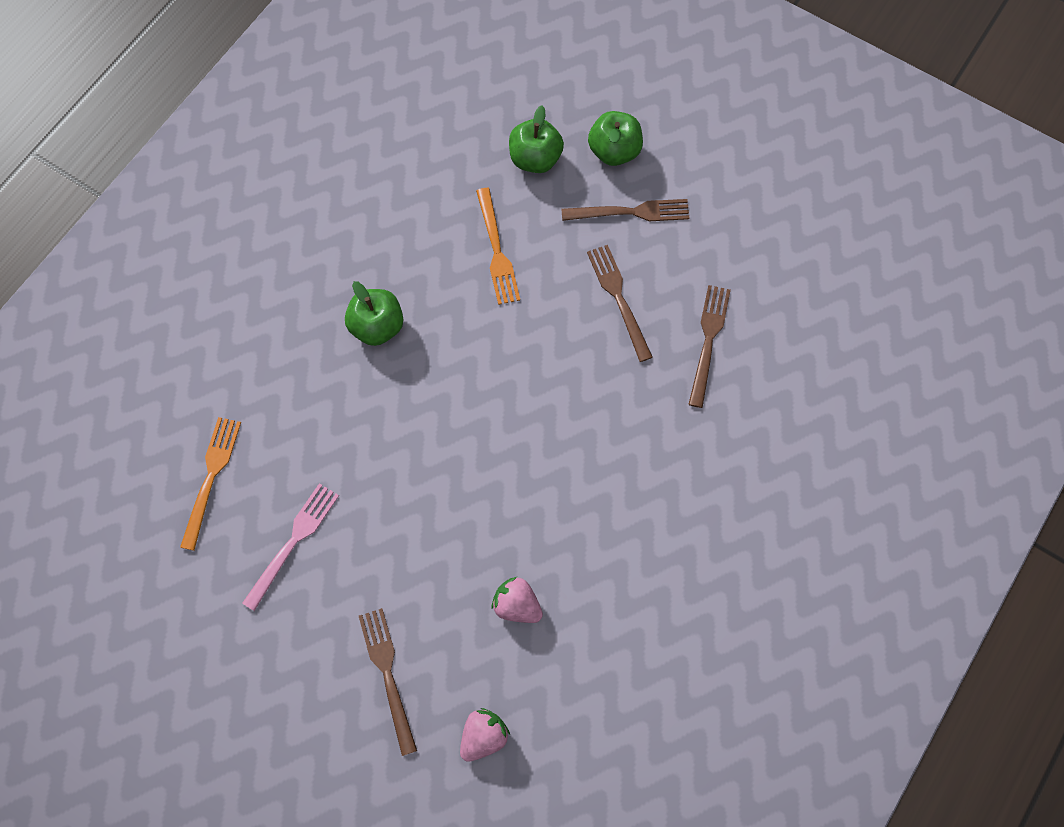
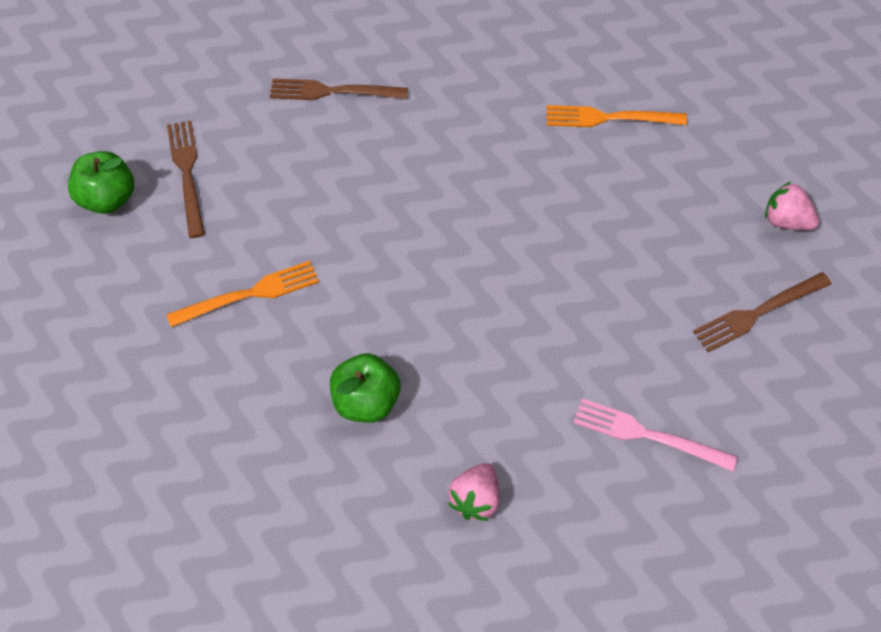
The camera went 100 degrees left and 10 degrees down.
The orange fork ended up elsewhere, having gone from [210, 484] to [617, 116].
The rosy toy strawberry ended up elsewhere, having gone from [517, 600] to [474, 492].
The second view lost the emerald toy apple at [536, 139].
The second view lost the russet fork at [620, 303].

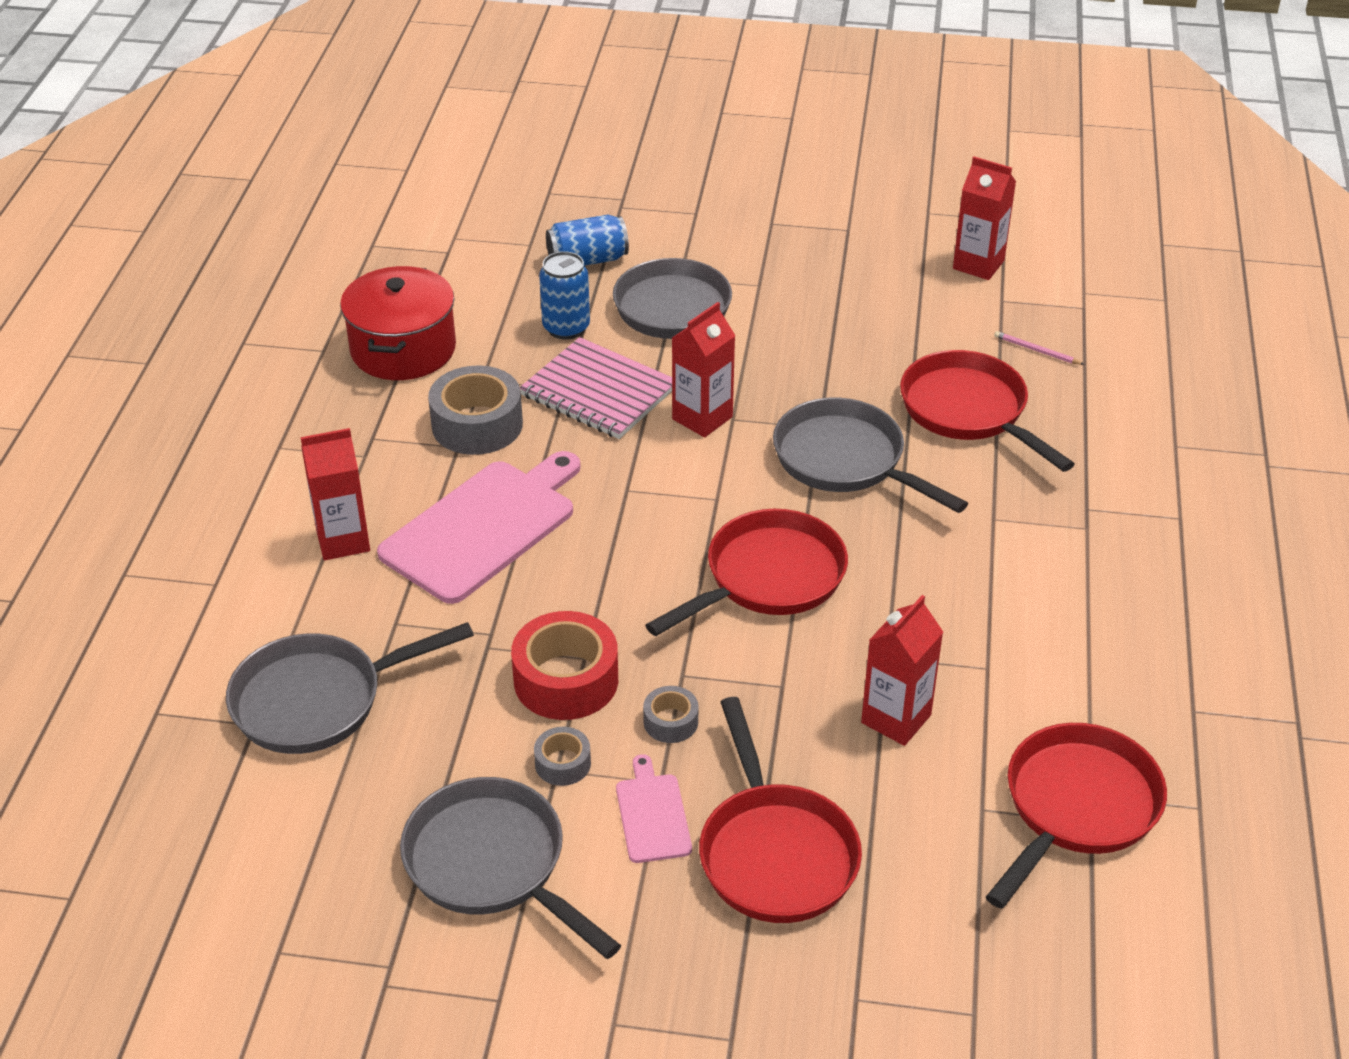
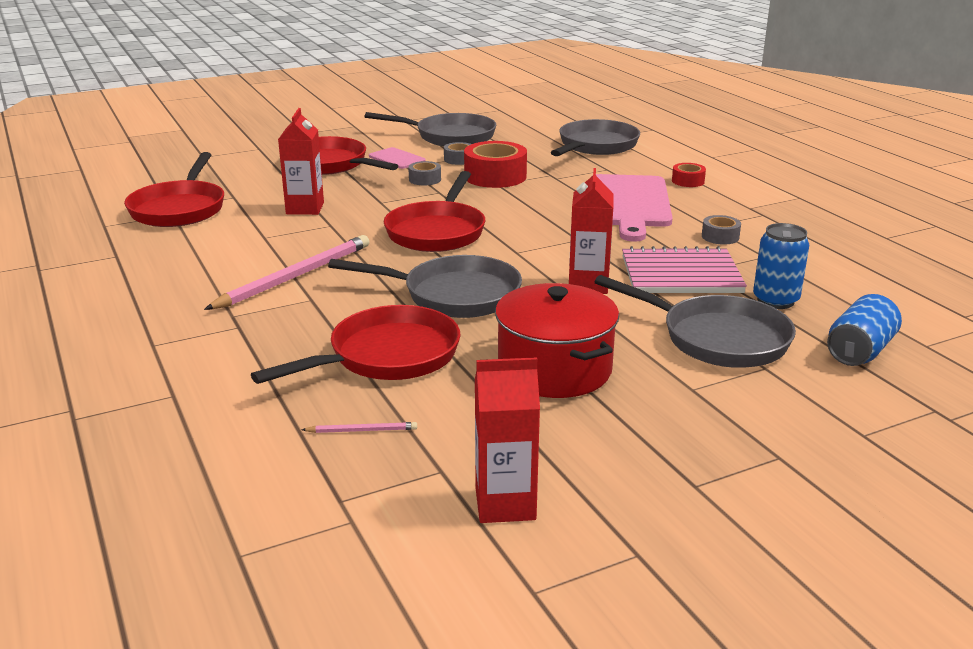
The camera went 145 degrees right and 15 degrees down.
Where the scarlet milk carton stood at [335, 494], the scarlet tape came to stand at [689, 175].
The scarlet cooking pot ended up elsewhere, having gone from [398, 323] to [557, 340].
The size of the ash-grey tape at [475, 410] changed by a factor of 0.51.
The scarlet pan at [987, 411] ended up facing another way, 60 degrees counterclockwise from before.
The second view gained the rosy wooden pencil at [286, 272].

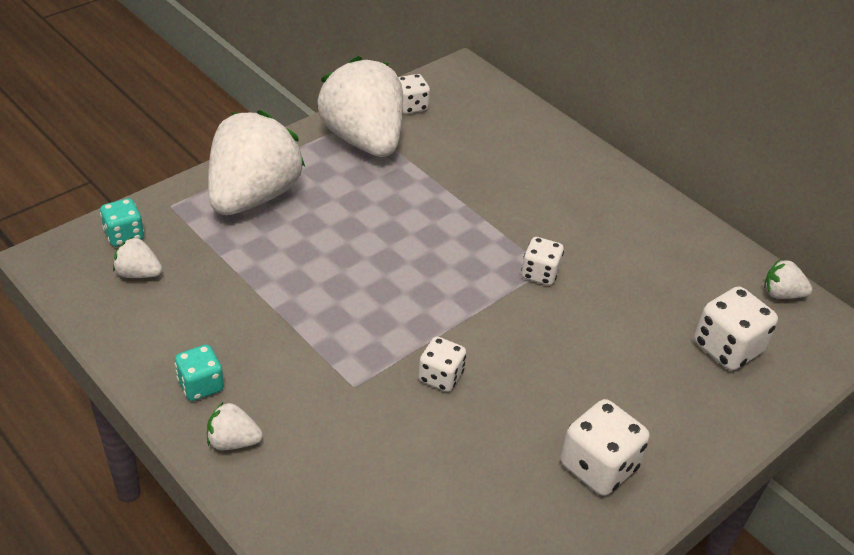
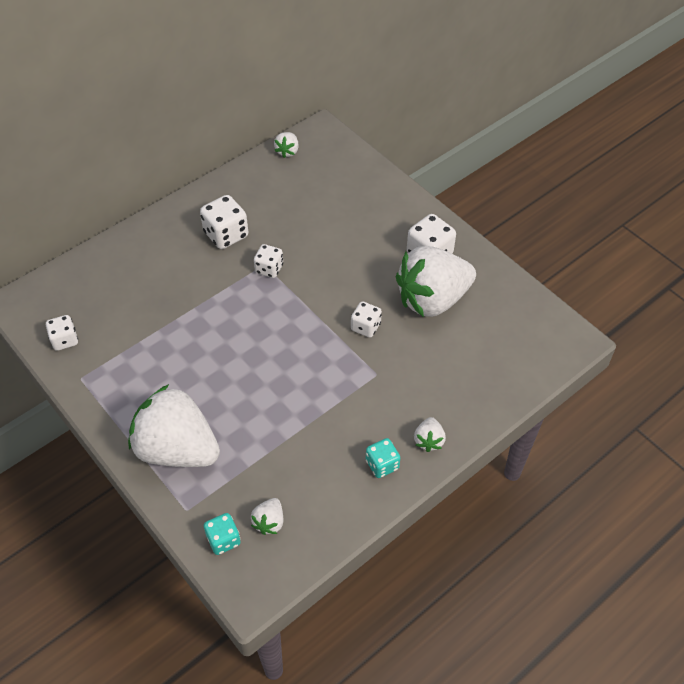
The camera went 85 degrees left and 10 degrees up.
The pure white toy strawberry ended up elsewhere, having gone from [360, 106] to [436, 281].
The pure white game die ended up elsewhere, having gone from [736, 328] to [224, 222].

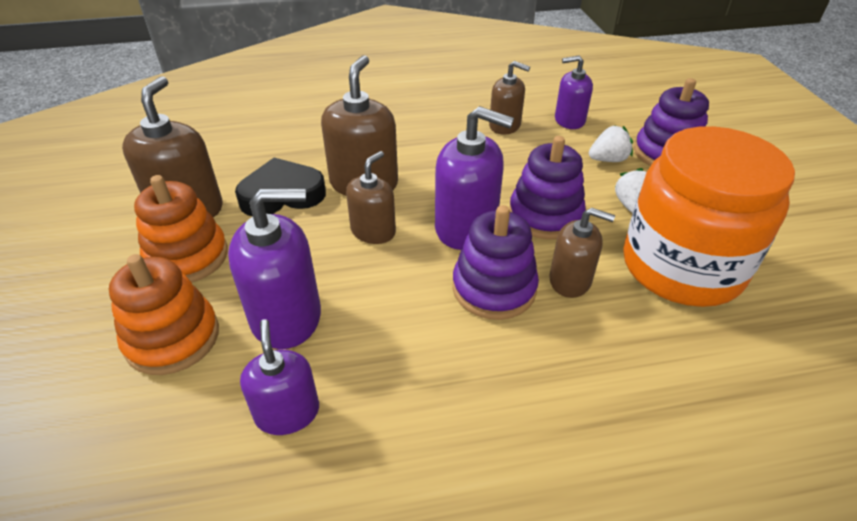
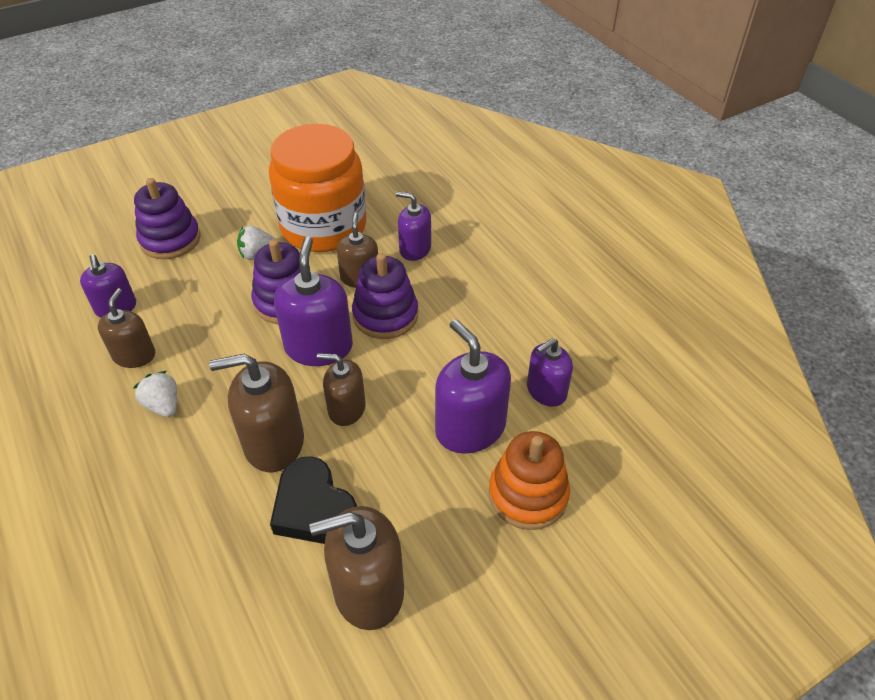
The camera went 110 degrees left and 5 degrees up.
The second view lost the orange stacking rings at [181, 228].
The pure white toy strawberry ended up elsewhere, having gone from [611, 144] to [155, 394].
The second view gained the royal purple soap dispenser at [413, 226].

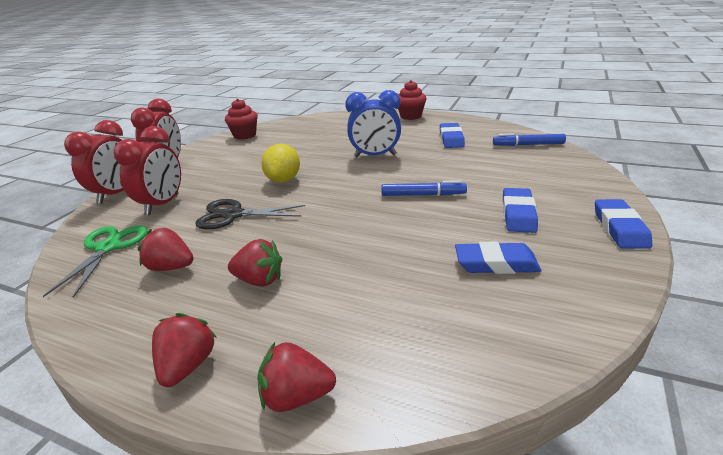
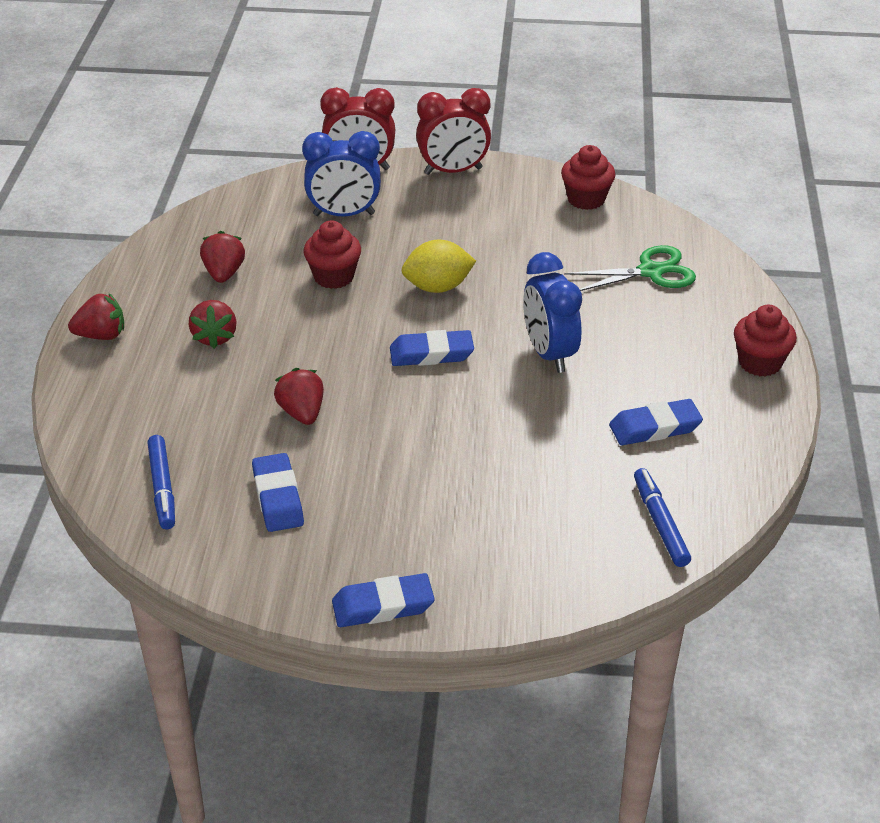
The camera went 70 degrees right and 10 degrees up.
The emerald pair of scissors ended up elsewhere, having gone from [95, 262] to [630, 268].
What was the scarlet clock at [147, 170] turned into the royal blue clock at [341, 173].
Where the black pair of scissors stood at [250, 214], the scarlet fairy cake came to stand at [332, 255].
The scarlet toy strawberry ended up elsewhere, having gone from [296, 377] to [299, 396].
The royal blue felt pen ended up elsewhere, having gone from [424, 188] to [161, 482].
The royal blue pencil eraser ended up elsewhere, having gone from [520, 210] to [432, 348].

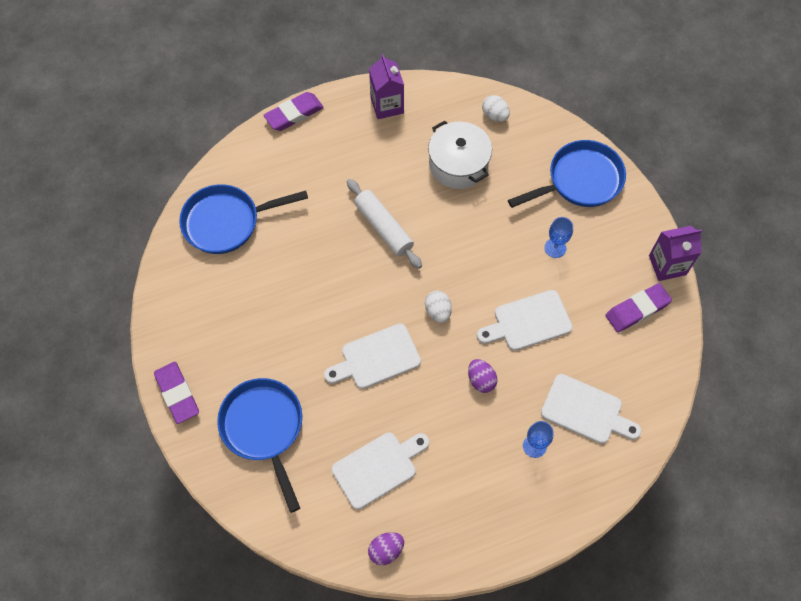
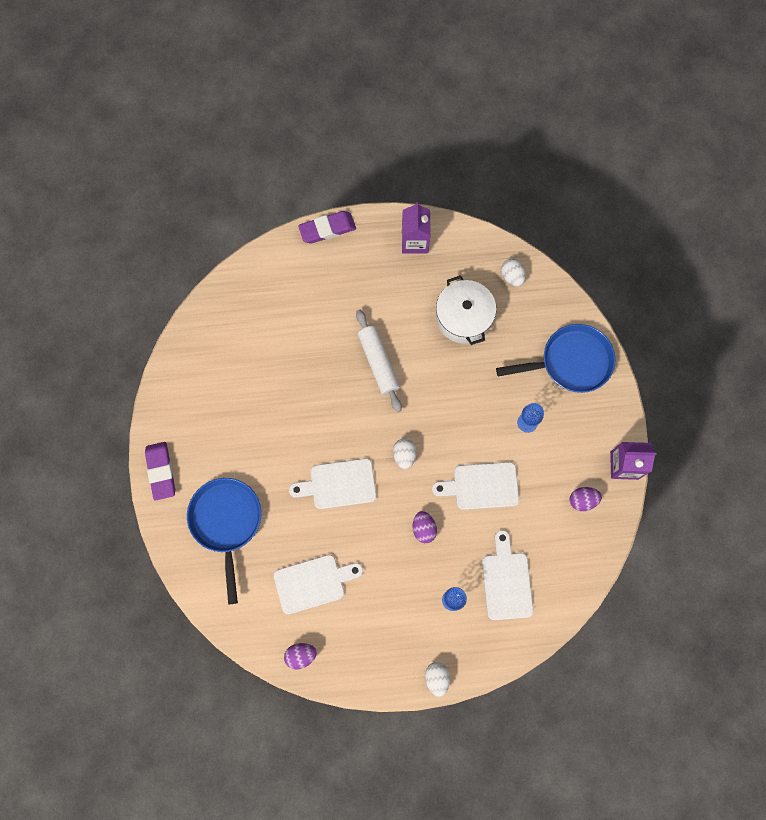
The camera went 15 degrees right and 10 degrees up.
The second view lost the royal blue pan at [243, 219].
The pure white bread board at [591, 409] ended up facing another way, 135 degrees counterclockwise from before.
Where the royal purple pencil eraser stood at [638, 308], the royal purple egg came to stand at [586, 499].
The second view gained the pure white egg at [437, 679].

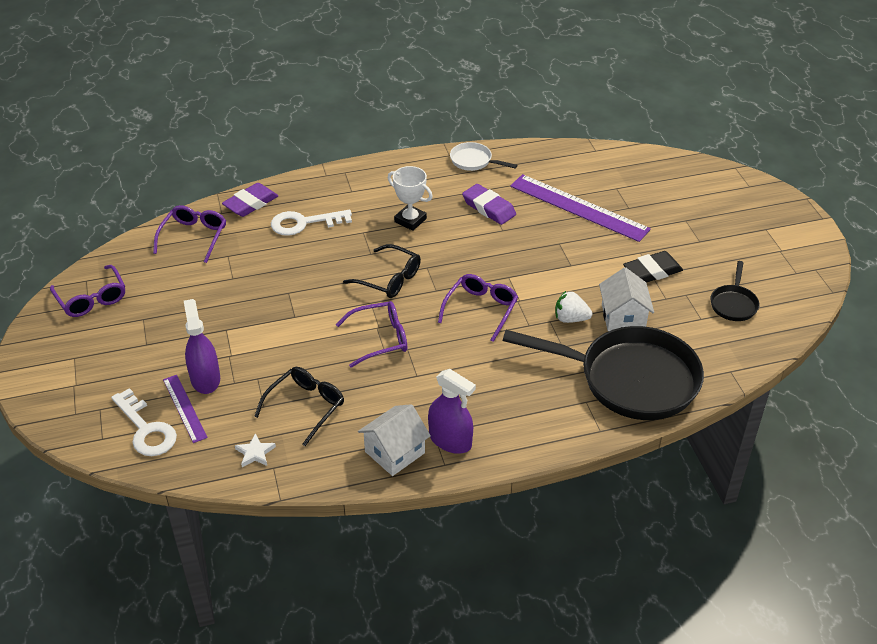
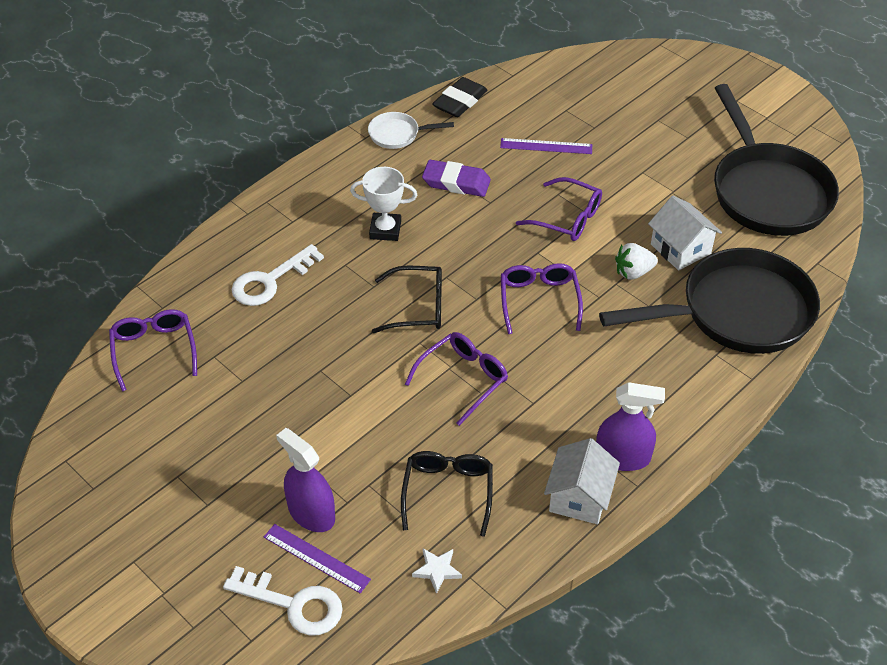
The camera went 30 degrees left and 5 degrees up.
The royal purple eyeglasses ended up elsewhere, having gone from [87, 291] to [559, 209].
The second view lost the royal purple pencil eraser at [250, 200].
The size of the royal purple measuring stick at [580, 208] changed by a factor of 0.53.
The black pencil eraser ended up elsewhere, having gone from [653, 267] to [459, 97].
The size of the black pan at [734, 291] changed by a factor of 2.30.

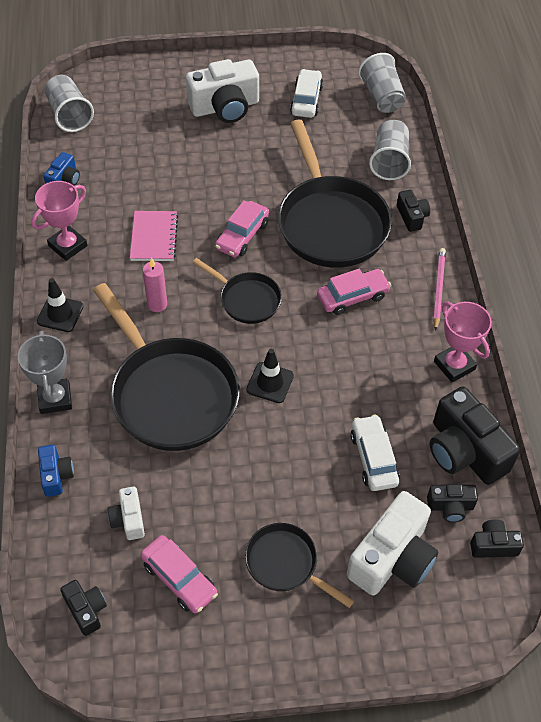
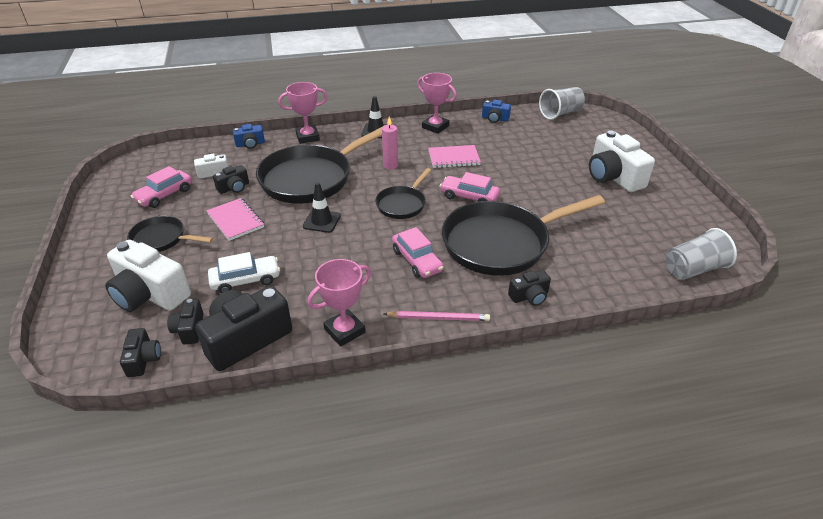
The camera went 85 degrees right and 15 degrees down.
What was the ash-grey prize cup at [44, 372] turned into the rosy prize cup at [302, 113].
The black camera ended up elsewhere, having gone from [83, 608] to [231, 179].
The black pan at [299, 565] ended up facing another way, 105 degrees counterclockwise from before.
The second view lost the pure white car at [306, 93].
The second view lost the ash-grey tumbler at [390, 150].
The second view gained the rosy notebook at [235, 219].

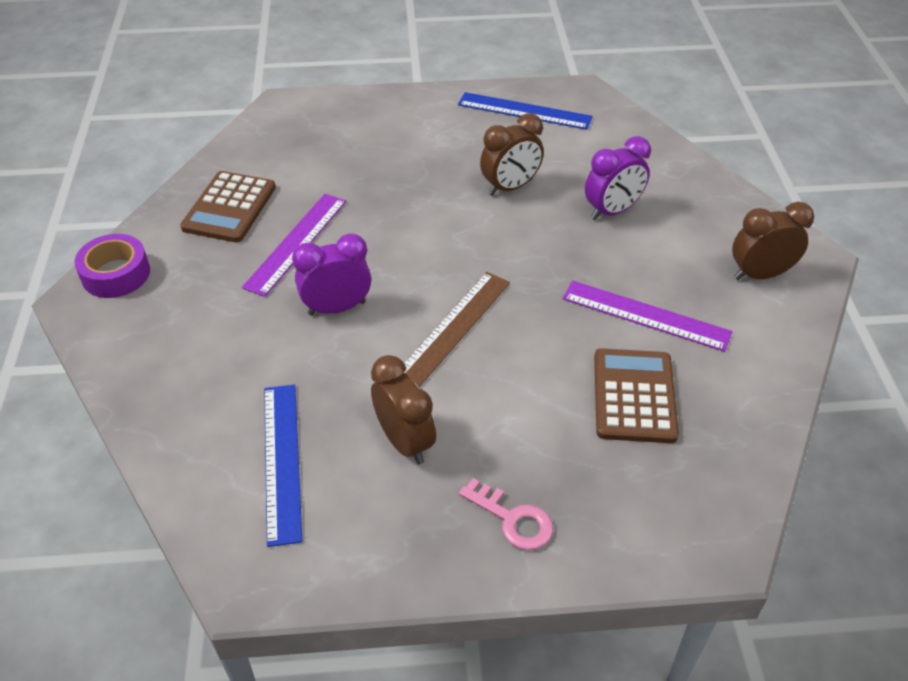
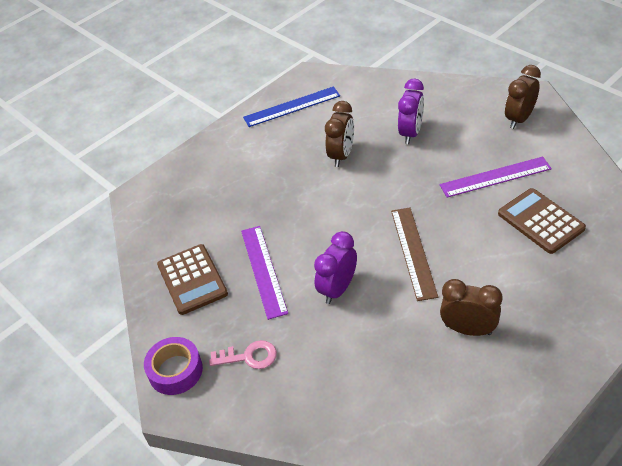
The camera went 35 degrees left and 0 degrees up.
The second view lost the royal blue measuring stick at [283, 466].
The rosy latchkey ended up elsewhere, having gone from [506, 514] to [243, 354].

